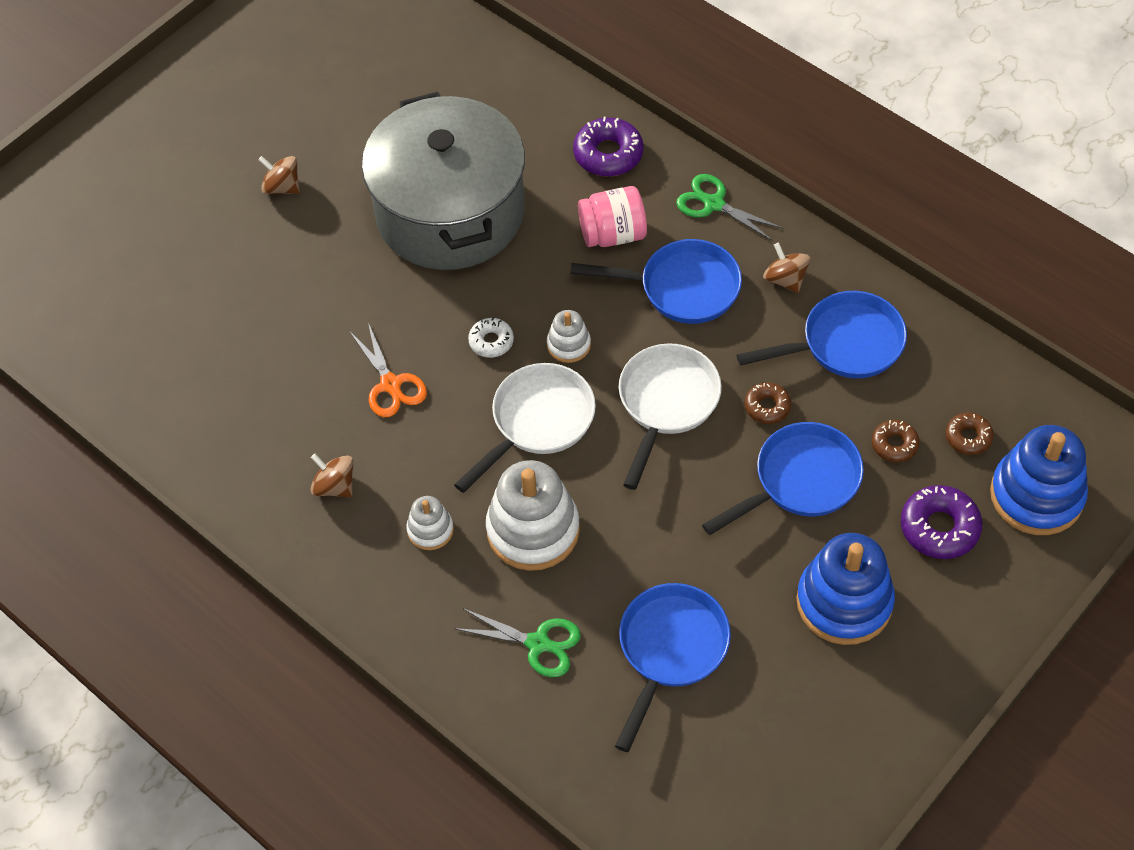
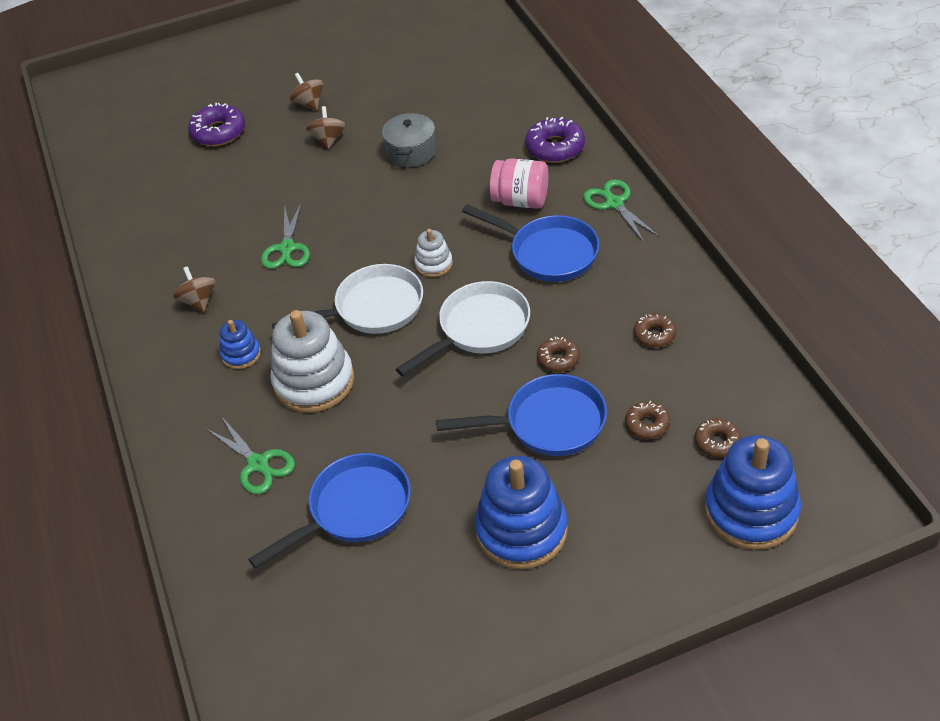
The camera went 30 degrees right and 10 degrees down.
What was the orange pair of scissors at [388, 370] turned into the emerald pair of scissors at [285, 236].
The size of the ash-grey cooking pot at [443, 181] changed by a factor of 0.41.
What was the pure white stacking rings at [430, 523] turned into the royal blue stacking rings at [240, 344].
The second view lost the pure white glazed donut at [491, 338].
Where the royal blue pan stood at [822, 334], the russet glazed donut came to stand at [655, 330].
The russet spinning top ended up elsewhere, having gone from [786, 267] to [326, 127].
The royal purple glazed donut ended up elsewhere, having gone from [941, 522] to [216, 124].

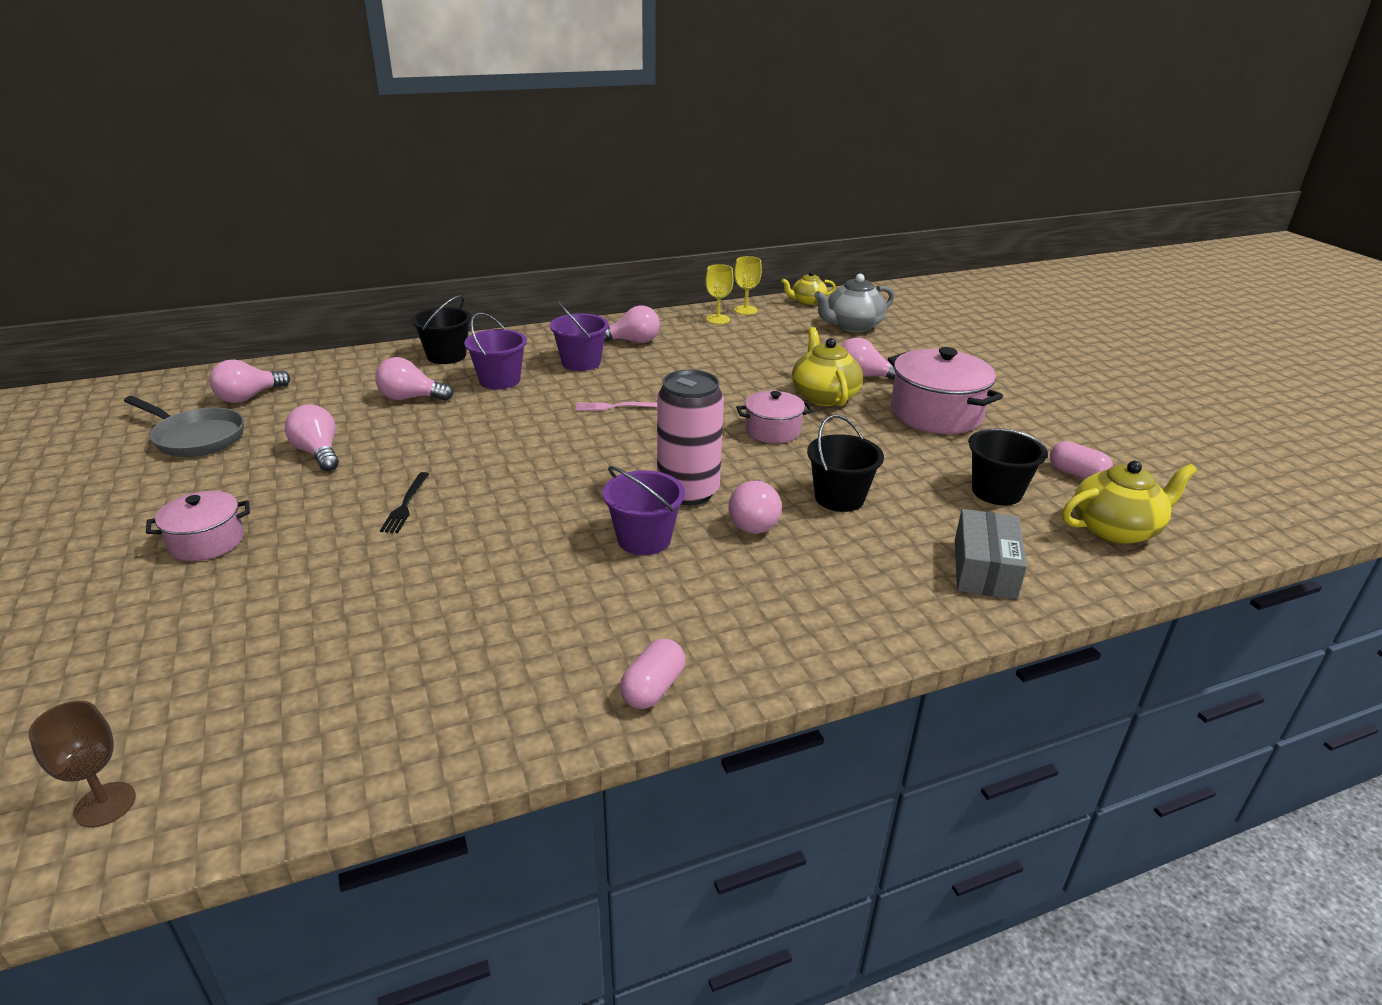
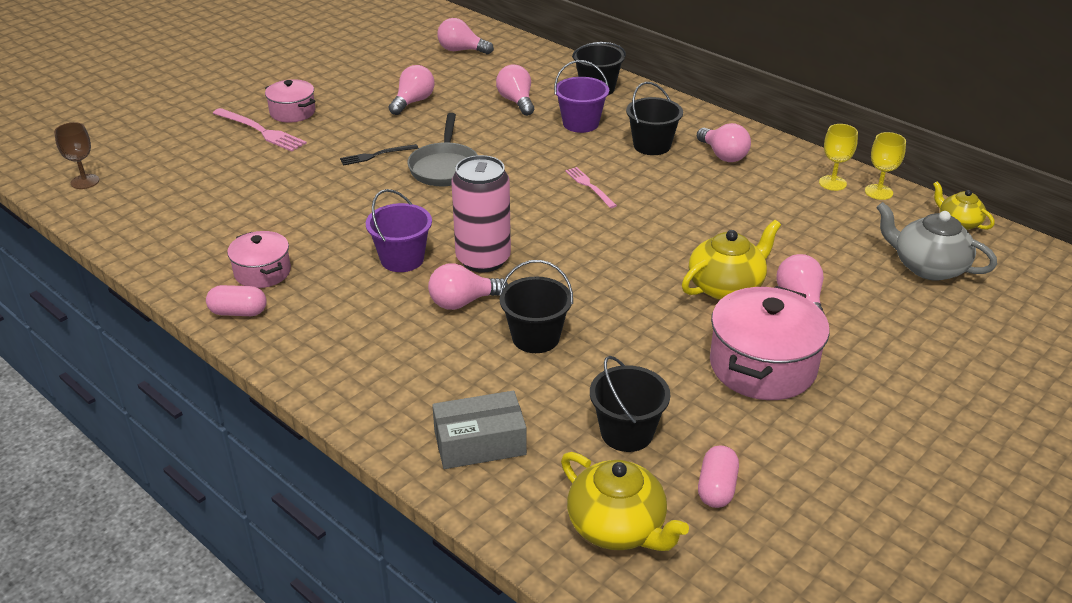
The camera went 65 degrees right and 5 degrees up.
The ash-grey pan ended up elsewhere, having gone from [184, 426] to [442, 149].
What was the royal purple bucket at [579, 336] turned into the black bucket at [654, 118].
The rosy cooking pot ended up elsewhere, having gone from [774, 417] to [259, 259].
The second view gained the rosy fork at [260, 130].

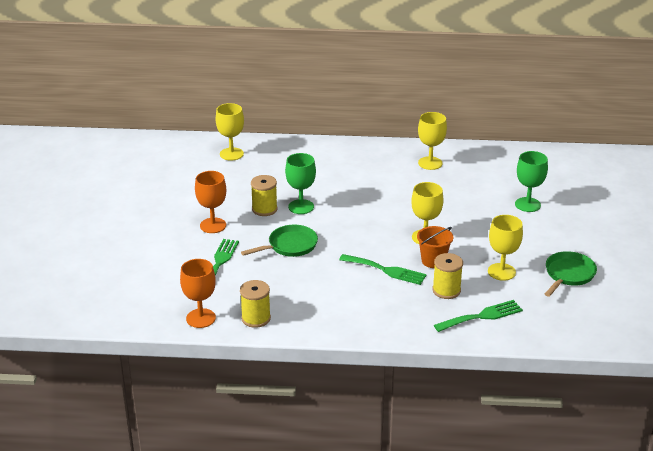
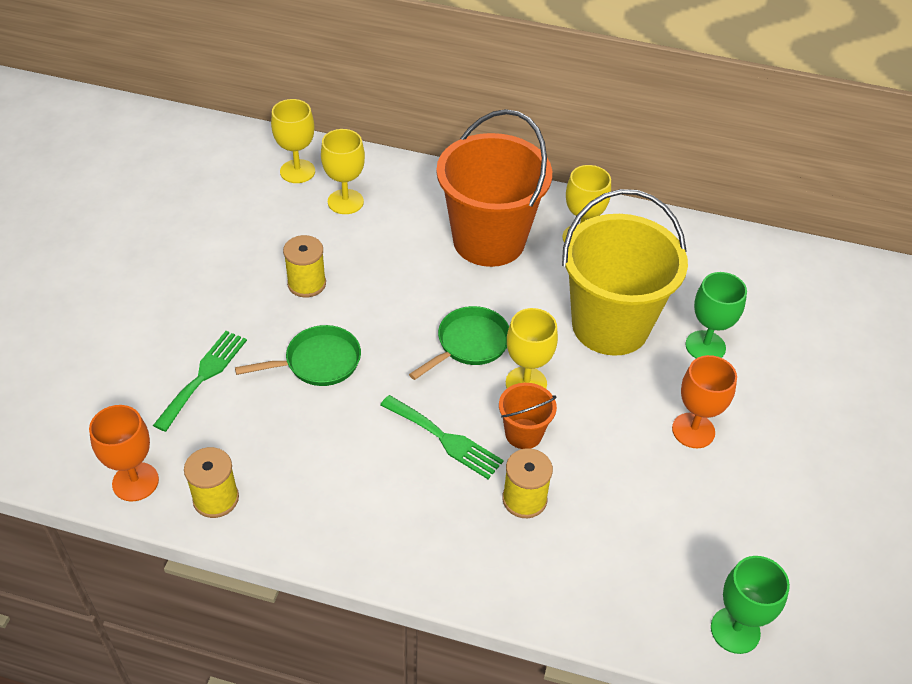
The camera went 10 degrees right and 15 degrees up.
The orange goblet ended up elsewhere, having gone from [210, 202] to [704, 401].
The emerald goblet ended up elsewhere, having gone from [300, 183] to [750, 605].
The second view lost the emerald fork at [478, 316].
The golden goblet ended up elsewhere, having gone from [505, 248] to [343, 171].
The emerald pan ended up elsewhere, having gone from [571, 274] to [459, 343].
The second view gained the orange bucket at [494, 188].
The second view gained the golden bucket at [625, 272].

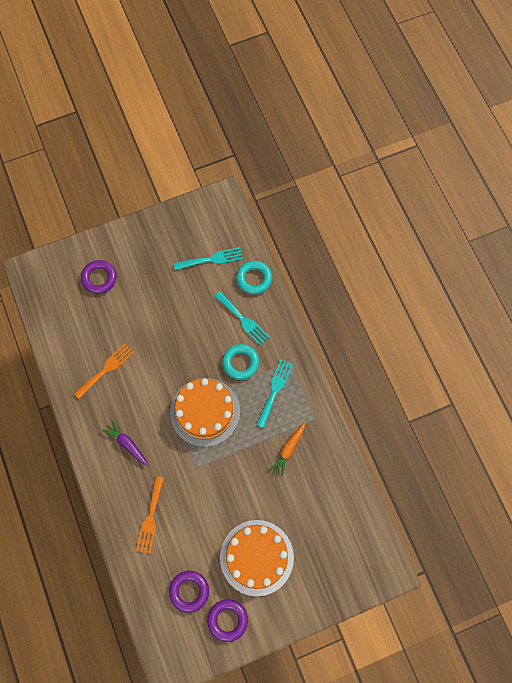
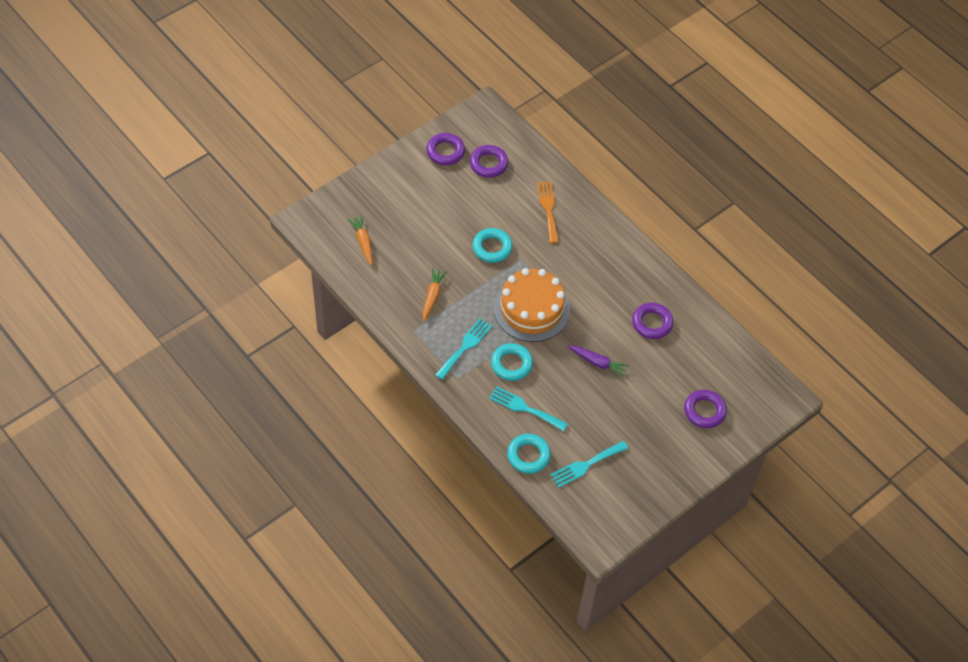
The camera went 160 degrees right and 15 degrees down.
Where the orange fork stood at [104, 371], the royal purple hoop came to stand at [652, 321].
The royal purple carrot ended up elsewhere, having gone from [125, 443] to [598, 361].
The second view lost the orange cake at [257, 558].
The turquoise fork at [274, 394] ended up facing another way, 150 degrees counterclockwise from before.
The second view gained the orange carrot at [360, 240].
The second view gained the turquoise hoop at [492, 245].

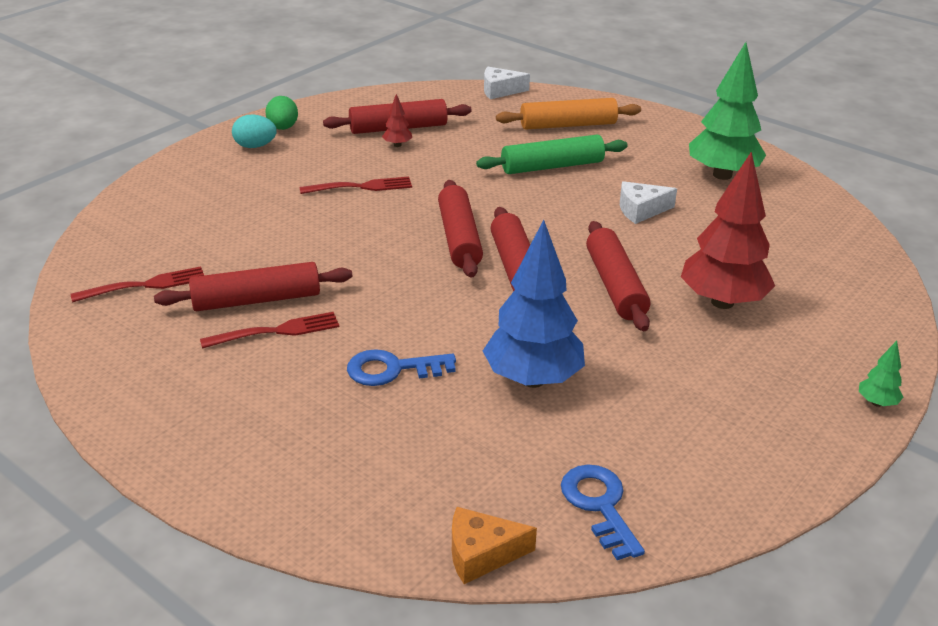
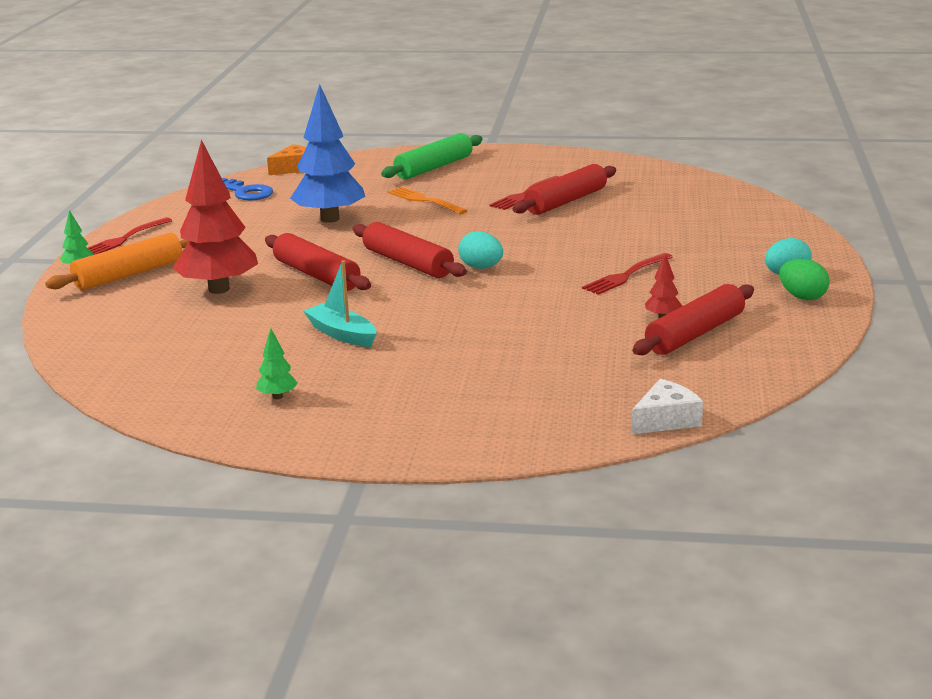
The camera went 150 degrees right and 10 degrees down.
The scarlet fork ended up elsewhere, having gone from [137, 284] to [130, 236].
Where the royal blue latchkey stood at [401, 367], the orange fork came to stand at [427, 200].
Where the scarlet rolling pin stood at [460, 229], the turquoise egg came to stand at [480, 250].
The emerald rolling pin ended up elsewhere, having gone from [552, 154] to [432, 156].
The orange rolling pin ended up elsewhere, having gone from [568, 114] to [117, 261].
Where the pure white cheese wedge stood at [648, 202], the turquoise sailboat came to stand at [340, 303].
The size of the emerald toy tree at [727, 111] changed by a factor of 0.42.

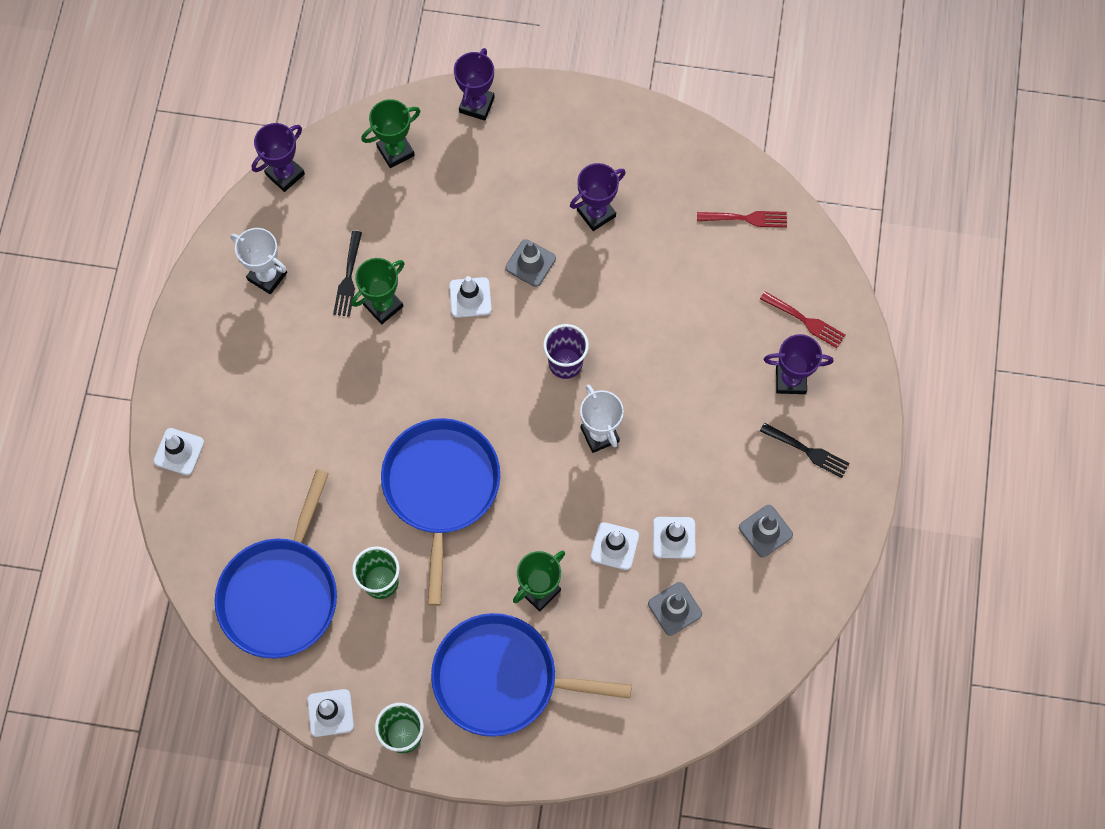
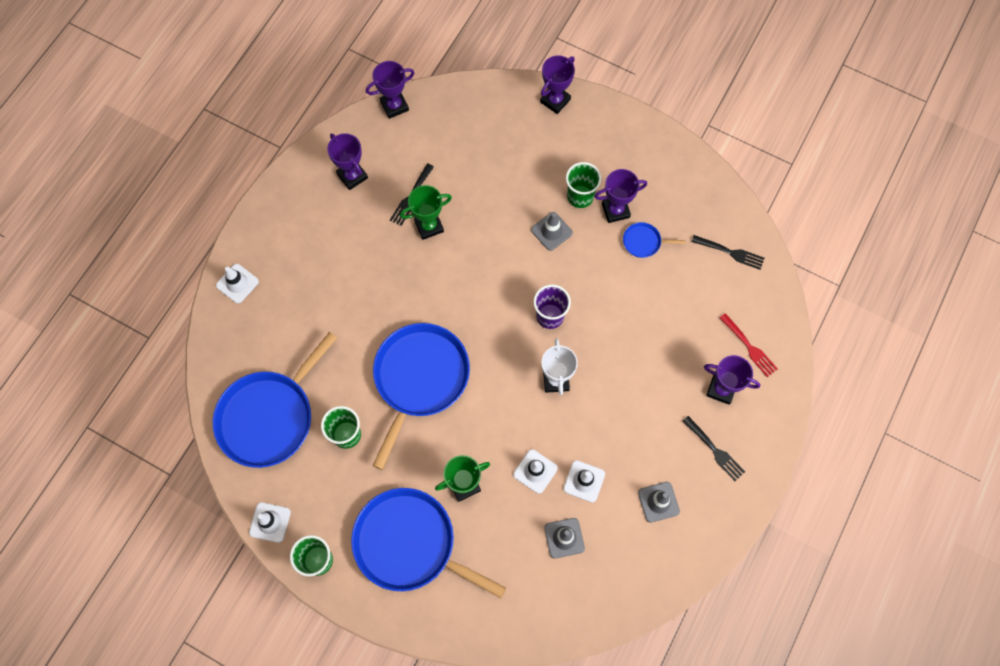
The camera went 20 degrees right and 0 degrees up.
What was the pure white prize cup at [258, 261] turned into the royal purple prize cup at [347, 161].
The second view lost the emerald prize cup at [390, 133].
The second view lost the pure white road cone at [470, 297].
What was the scarlet fork at [742, 219] turned into the black fork at [728, 252].
The second view gained the emerald tumbler at [583, 185].
The second view gained the royal blue pan at [654, 240].

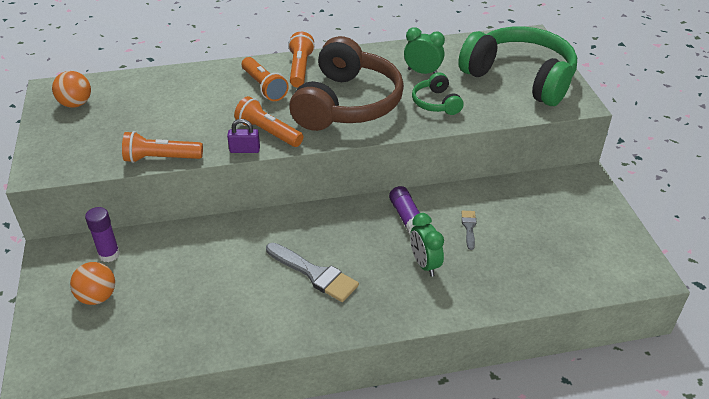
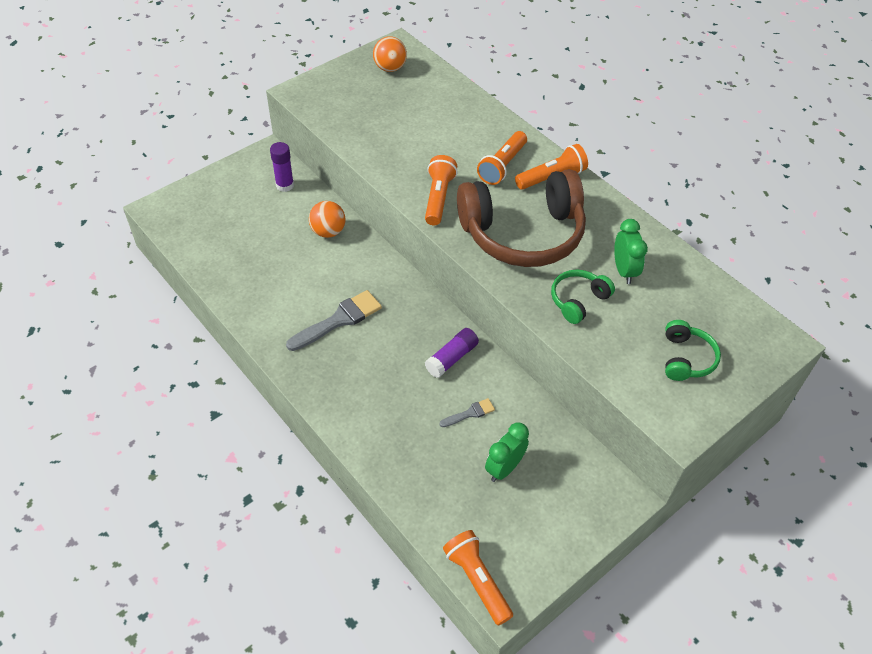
The camera went 60 degrees right and 10 degrees up.
The orange ball ended up elsewhere, having gone from [92, 283] to [327, 219].
The orange torch ended up elsewhere, having gone from [162, 147] to [478, 578].
The second view lost the royal purple small lock at [243, 136].
The ash-grey paint brush at [312, 272] ended up facing another way, 135 degrees counterclockwise from before.
The emerald clock ended up elsewhere, having gone from [427, 245] to [507, 452].
The size of the emerald over-ear headphones at [517, 66] changed by a factor of 0.45.

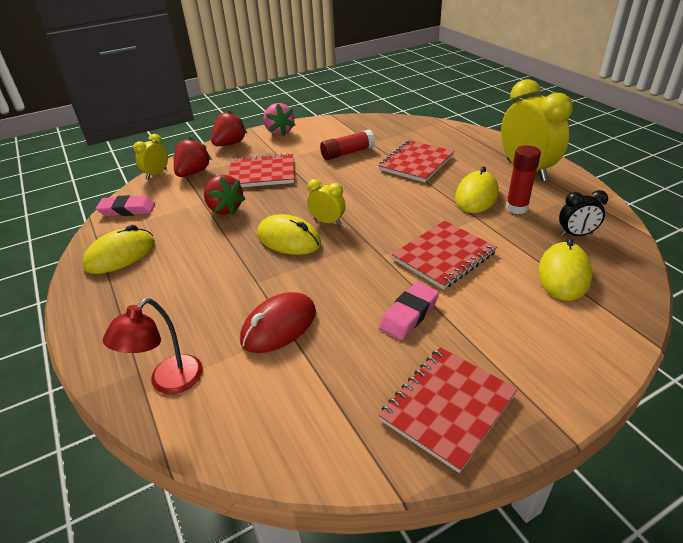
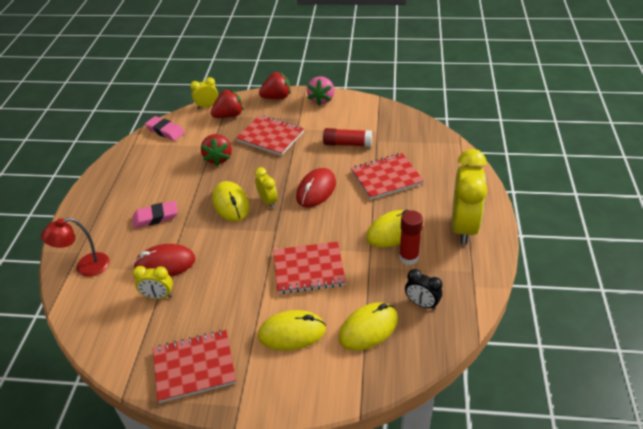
The camera went 35 degrees right and 5 degrees up.
The golden PC mouse ended up elsewhere, having gone from [118, 249] to [292, 330].
The rosy pencil eraser ended up elsewhere, having gone from [409, 311] to [155, 214].
The second view gained the golden clock at [153, 282].
The second view gained the scarlet PC mouse at [316, 188].

